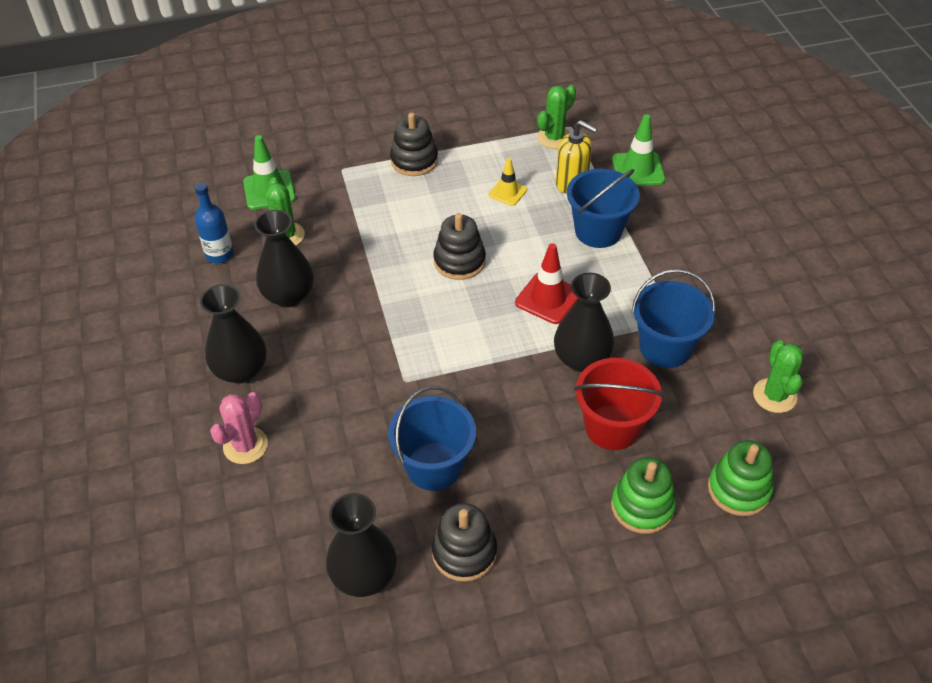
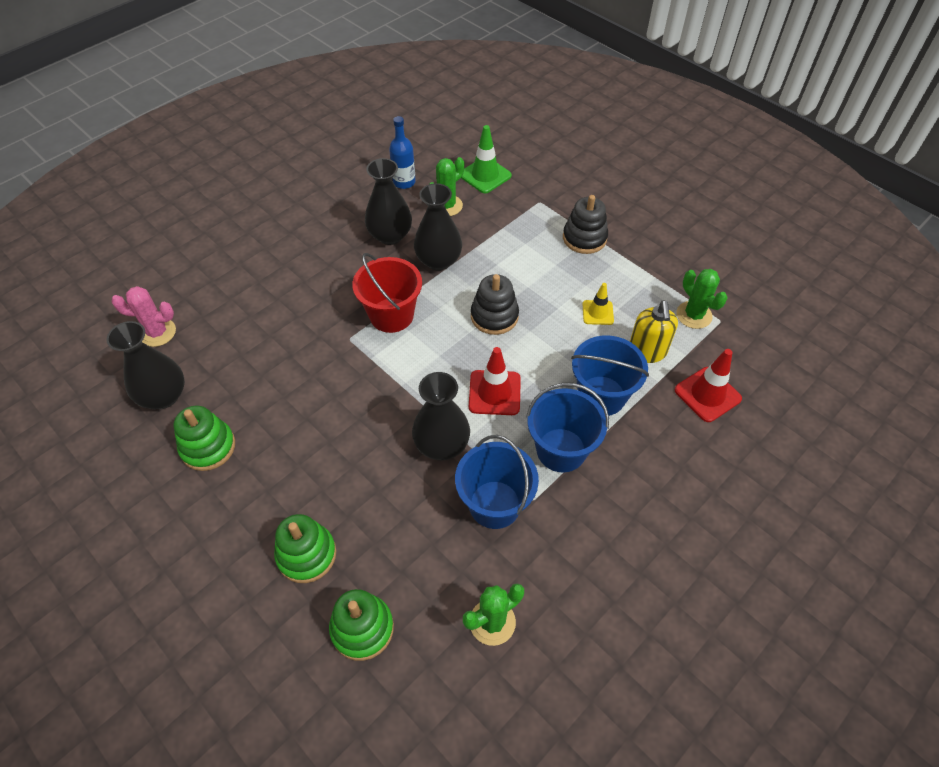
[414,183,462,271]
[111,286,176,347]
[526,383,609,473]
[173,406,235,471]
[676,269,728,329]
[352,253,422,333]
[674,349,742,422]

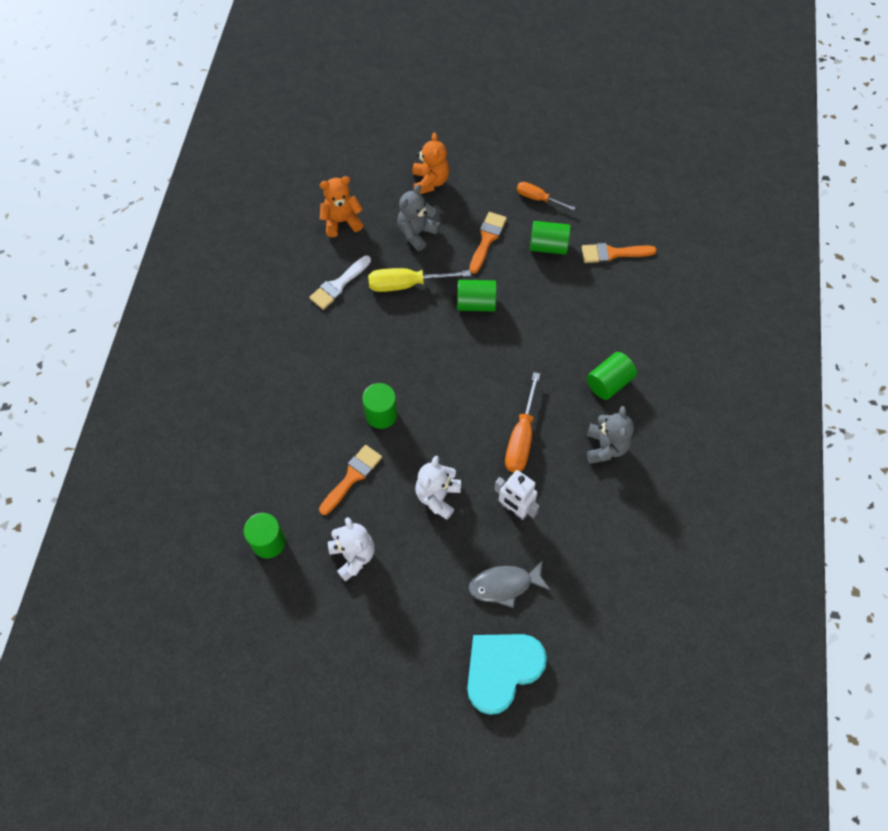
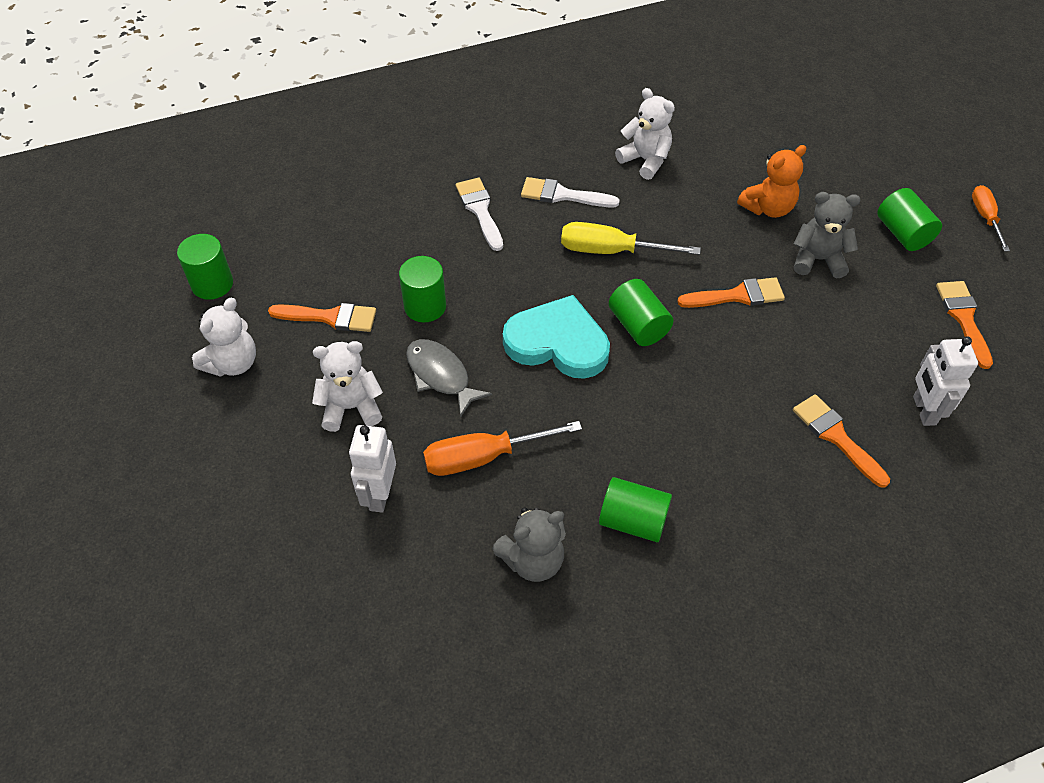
[615,88,675,180]
[561,222,701,255]
[794,192,860,278]
[503,295,610,379]
[406,339,492,417]
[972,185,1010,252]
[877,188,942,251]
[456,178,503,251]
[913,336,978,426]
[936,281,993,369]

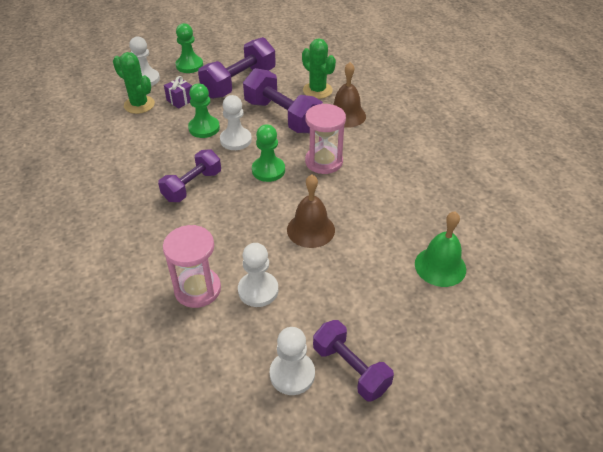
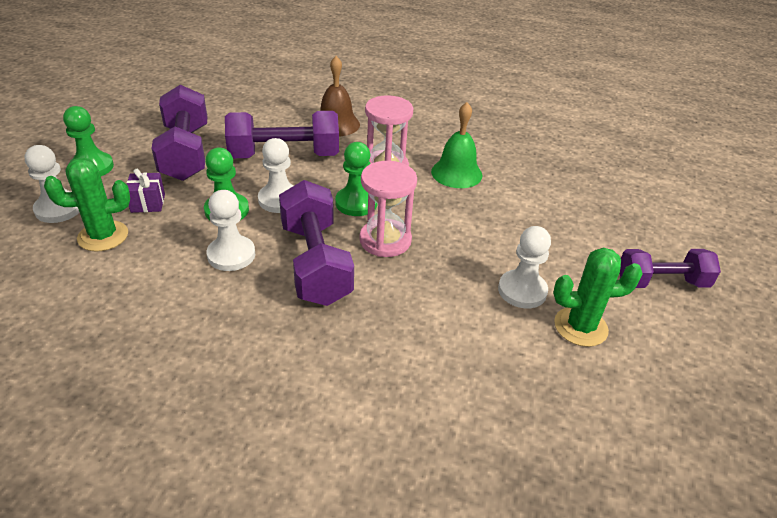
[279,180,354,306]
[360,161,417,257]
[207,190,255,271]
[287,175,335,248] (first image)
[553,248,643,347]
[431,102,482,188]

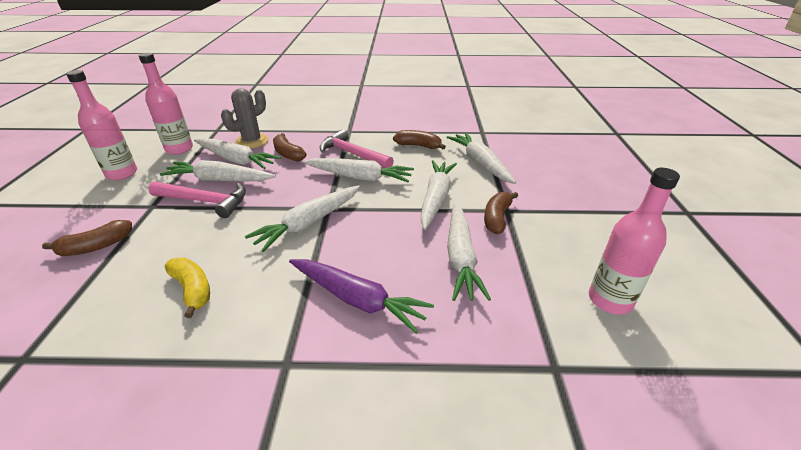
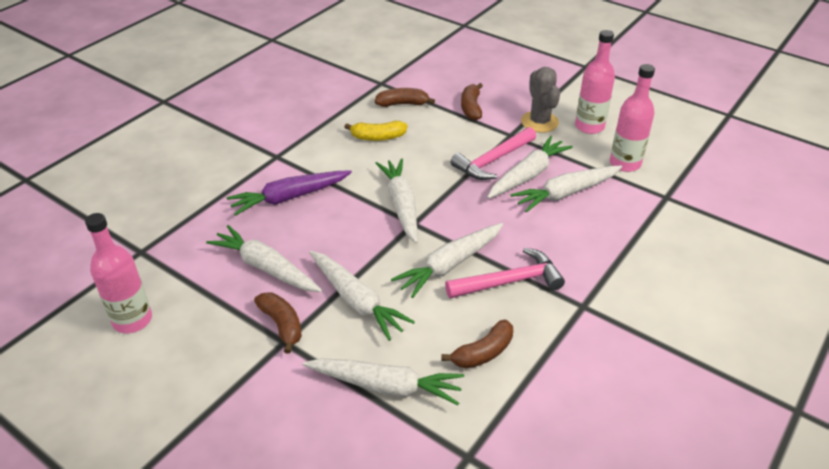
[521,67,560,133]
[375,88,435,107]

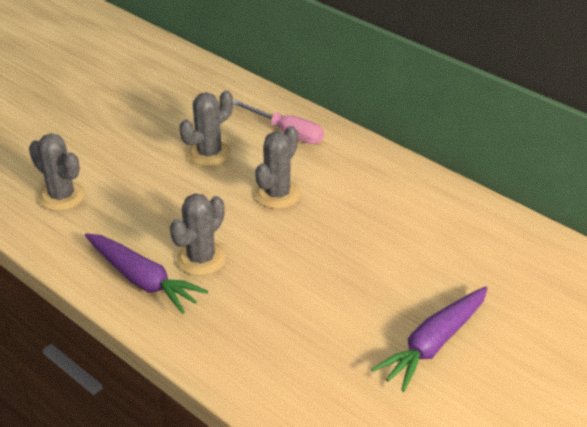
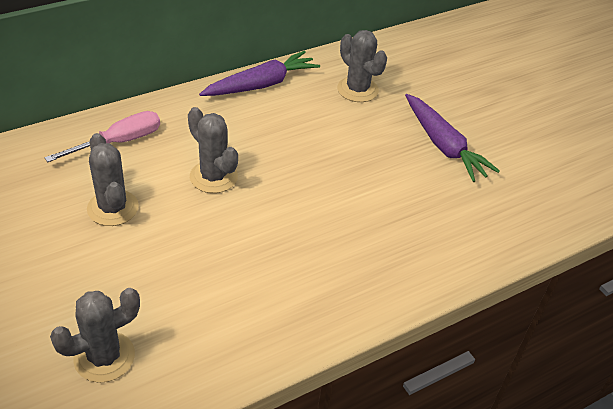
[199,51,320,96]
[337,30,387,102]

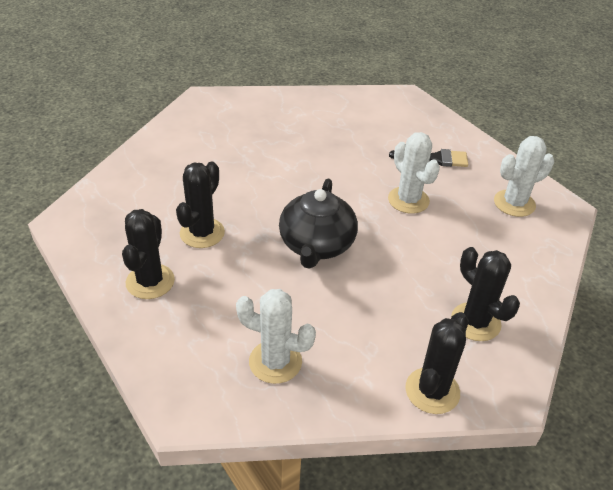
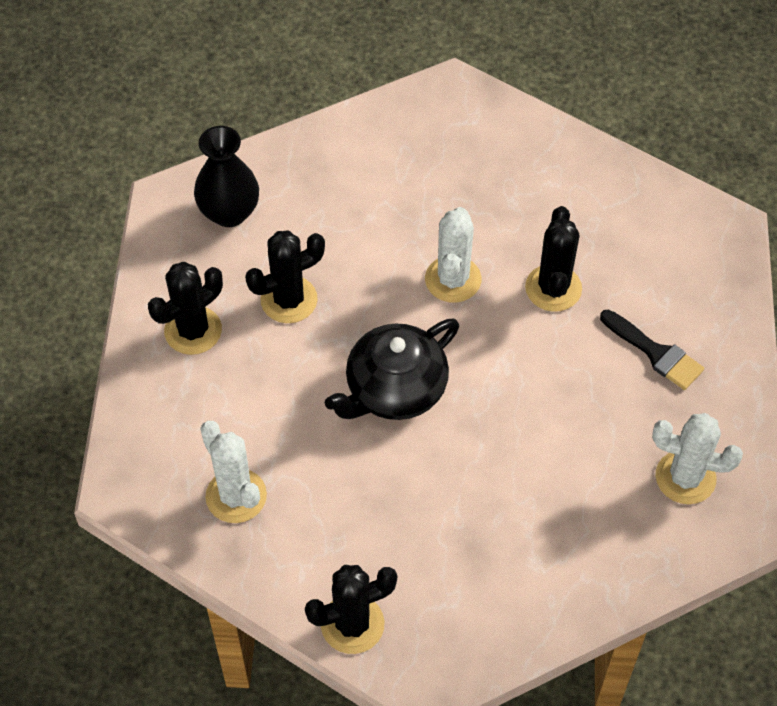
[425,207,481,303]
[525,206,582,312]
[194,126,259,227]

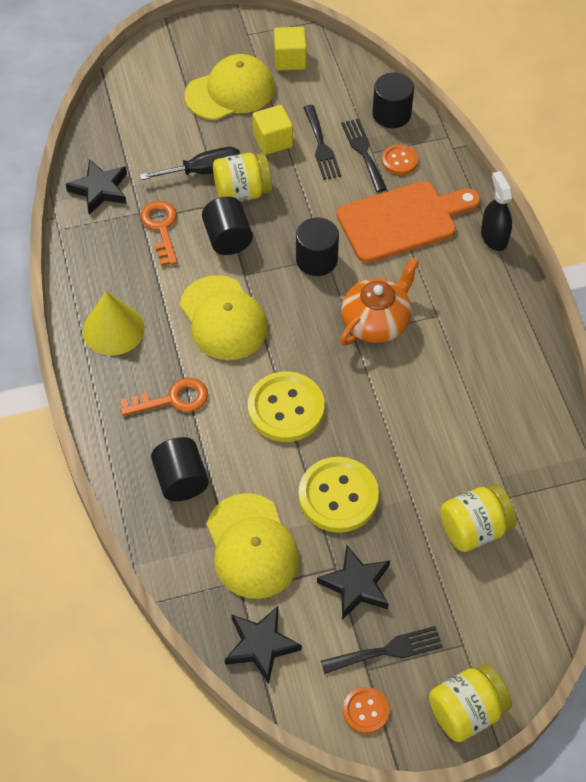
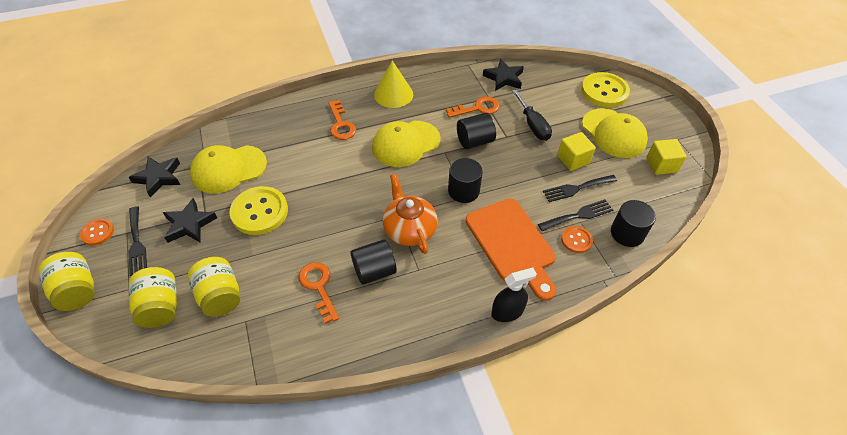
[351,239,397,285]
[128,267,177,328]
[581,72,630,107]
[383,174,438,254]
[299,262,339,324]

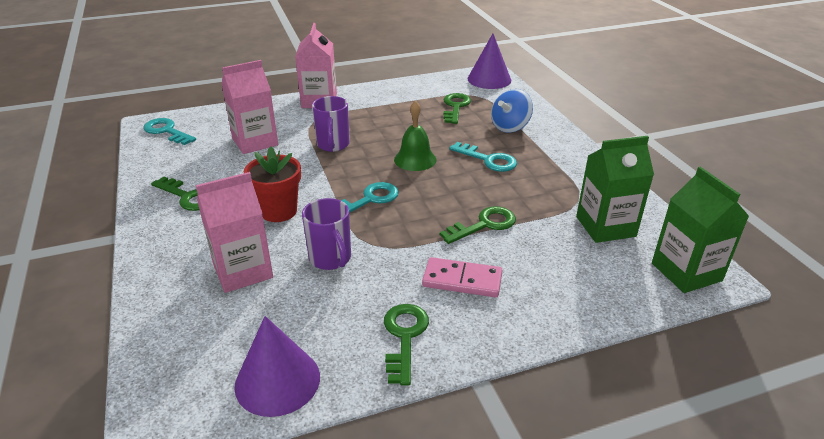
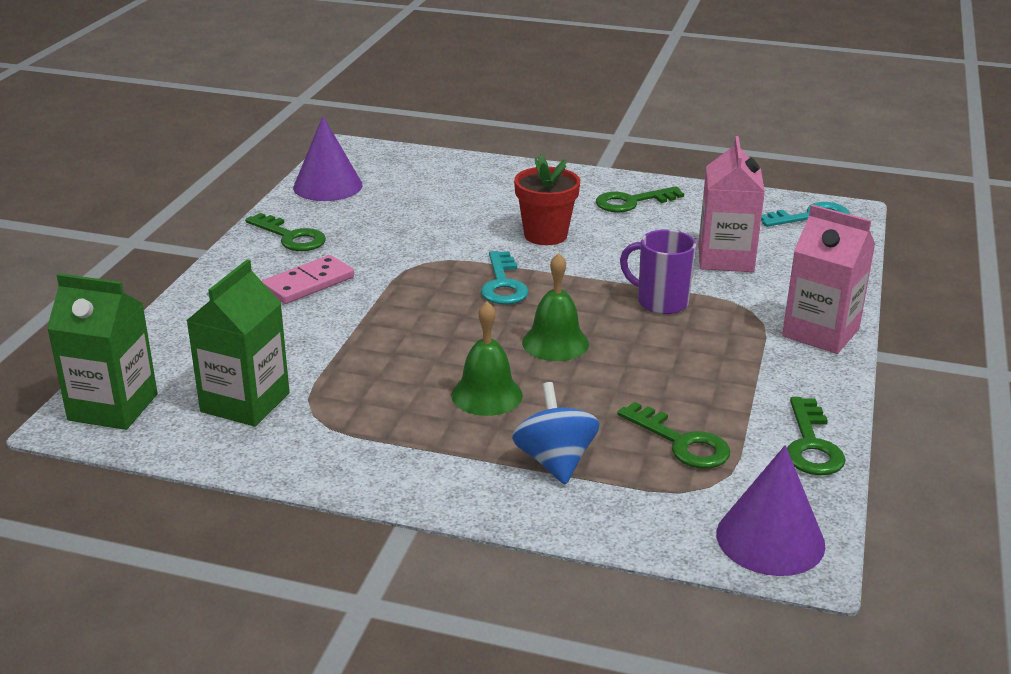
[196,172,273,293] (first image)
[302,198,351,270] (first image)
[787,397,846,475]
[451,301,523,416]

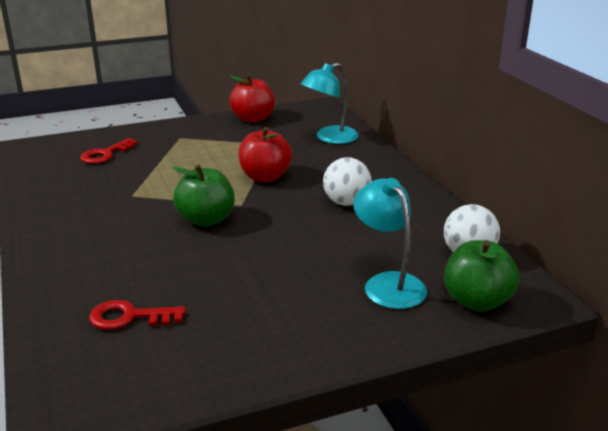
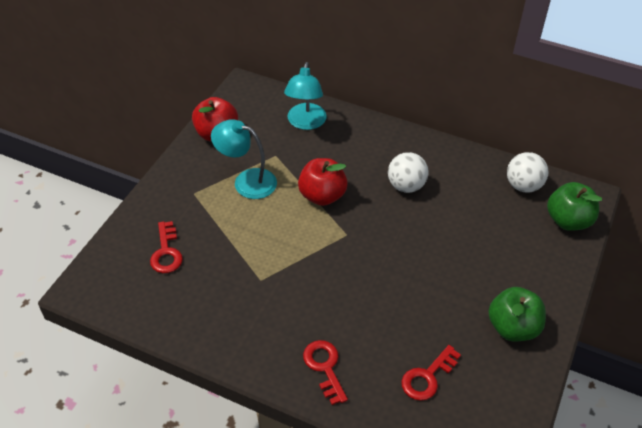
[488,287,546,341]
[211,119,277,199]
[303,340,348,405]

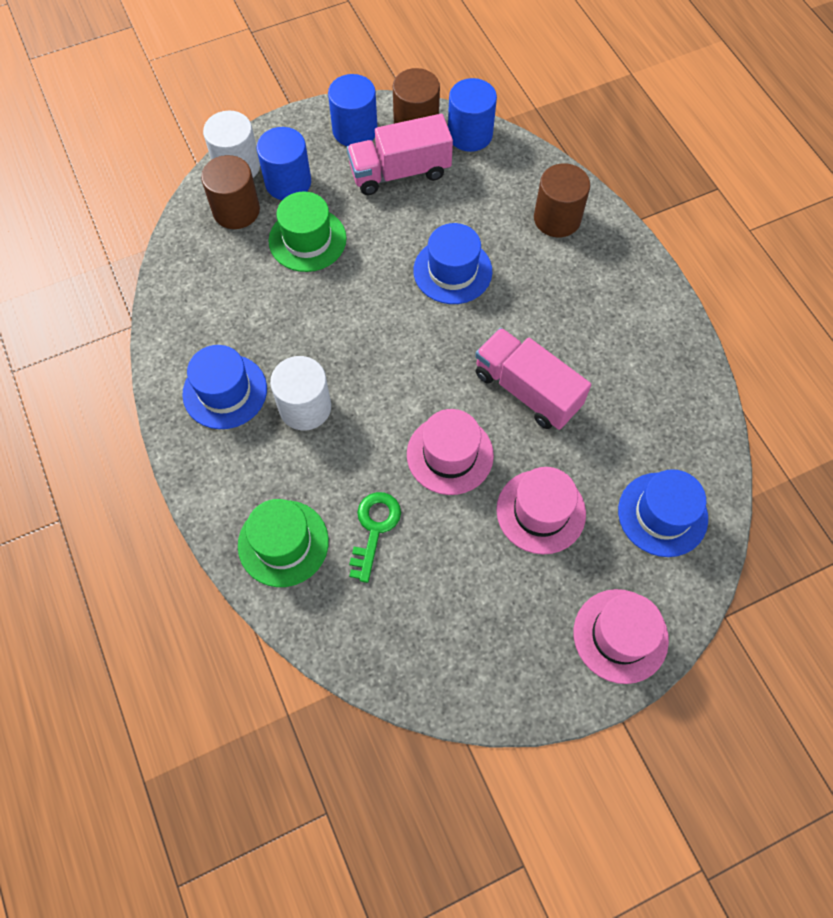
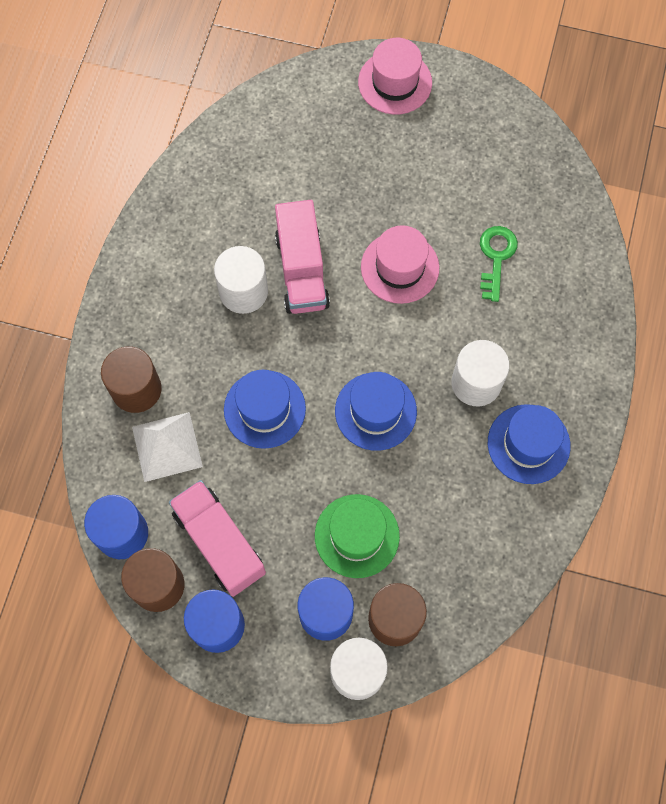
[238,499,329,587] (first image)
[169,480,266,597]
[480,226,518,302]
[496,467,586,554] (first image)
[335,372,417,451]
[132,412,203,482]
[214,246,268,314]

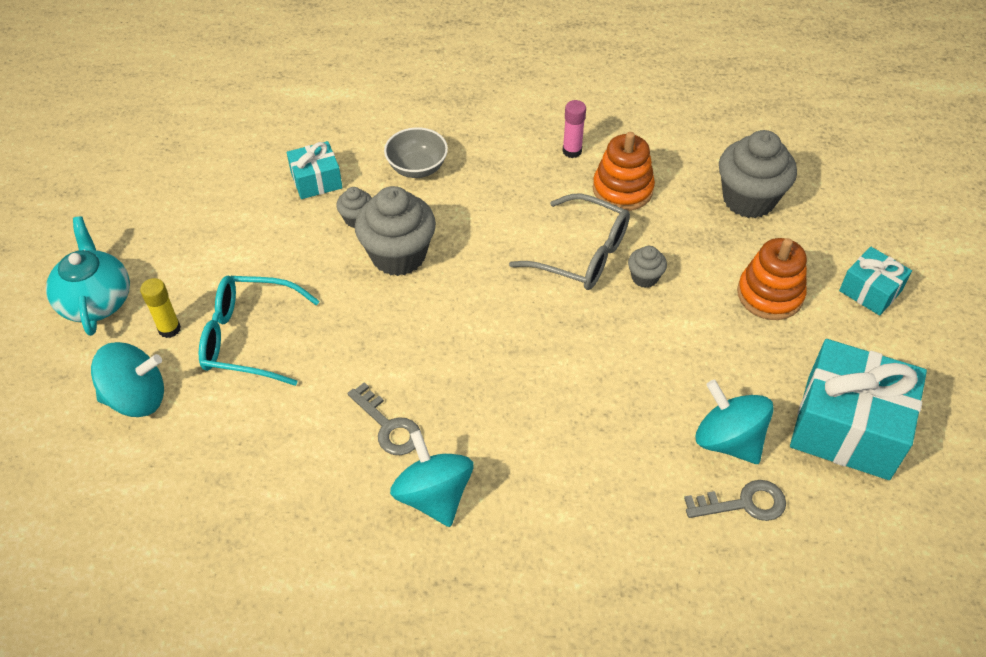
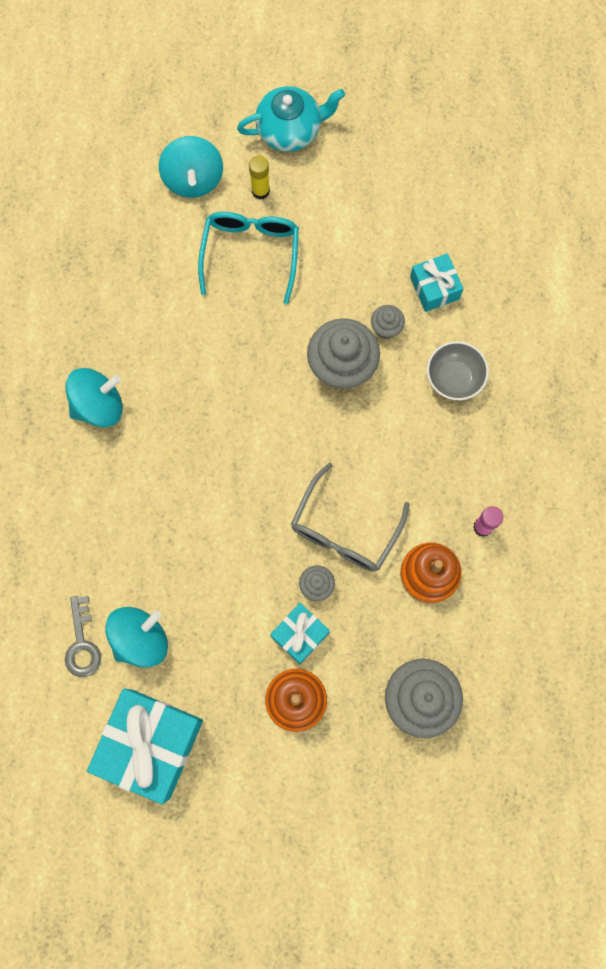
[347,382,420,455] (first image)
[270,603,330,664]

